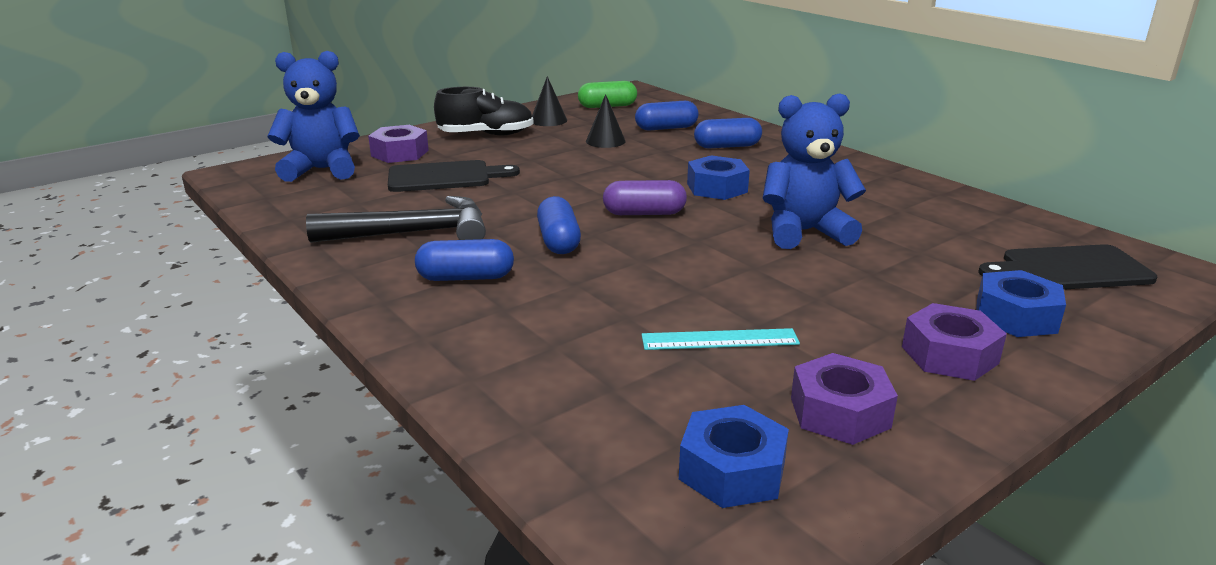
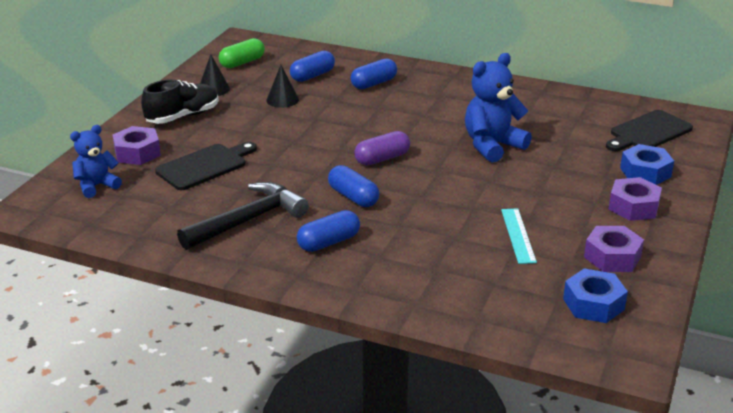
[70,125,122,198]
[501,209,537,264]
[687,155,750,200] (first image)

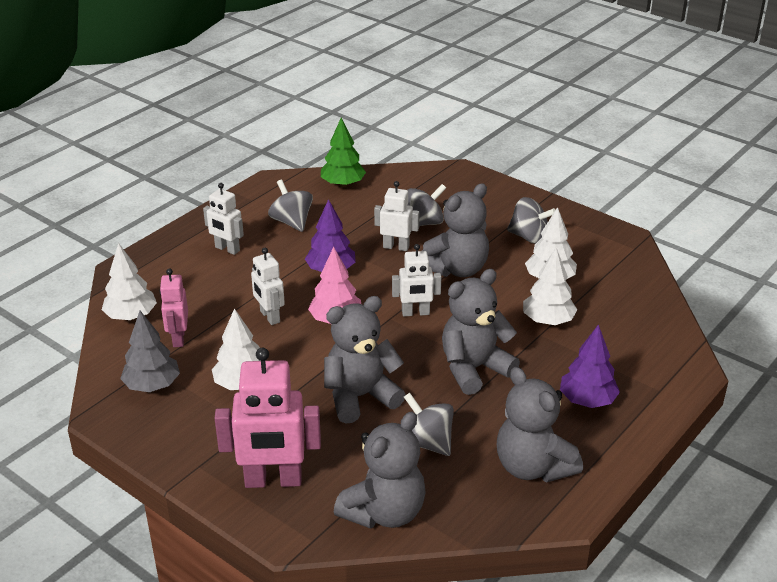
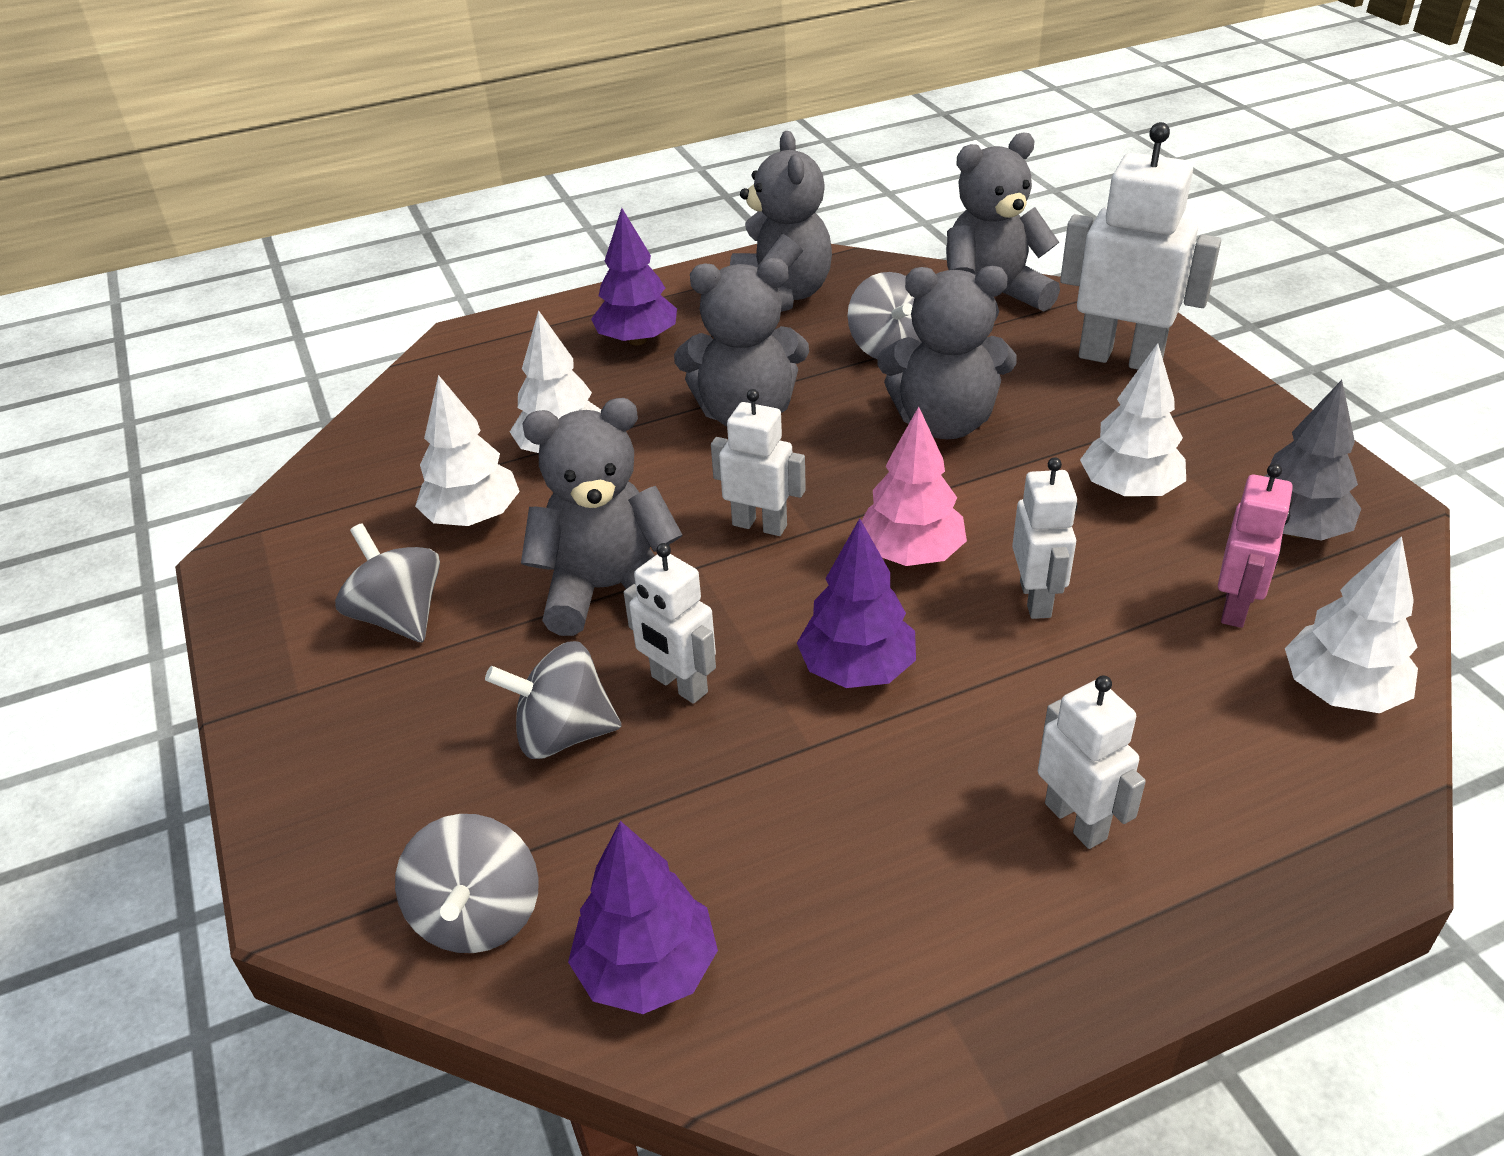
[1060,122,1221,370]
[395,814,539,953]
[568,821,718,1014]

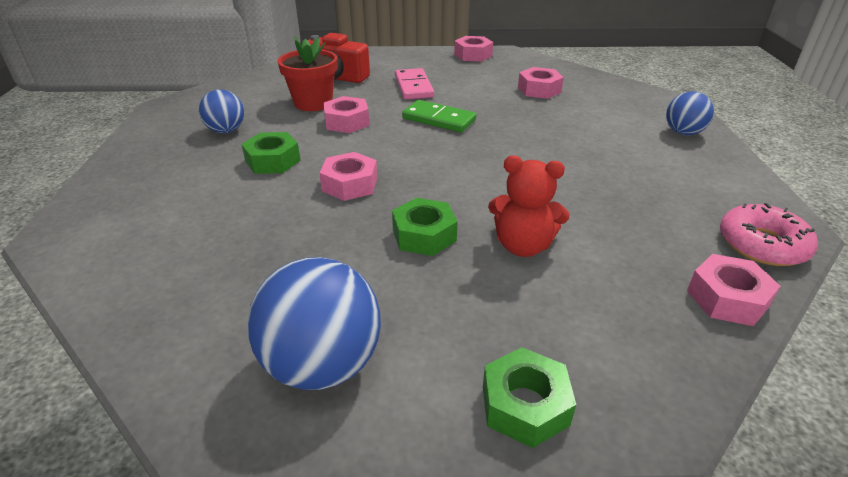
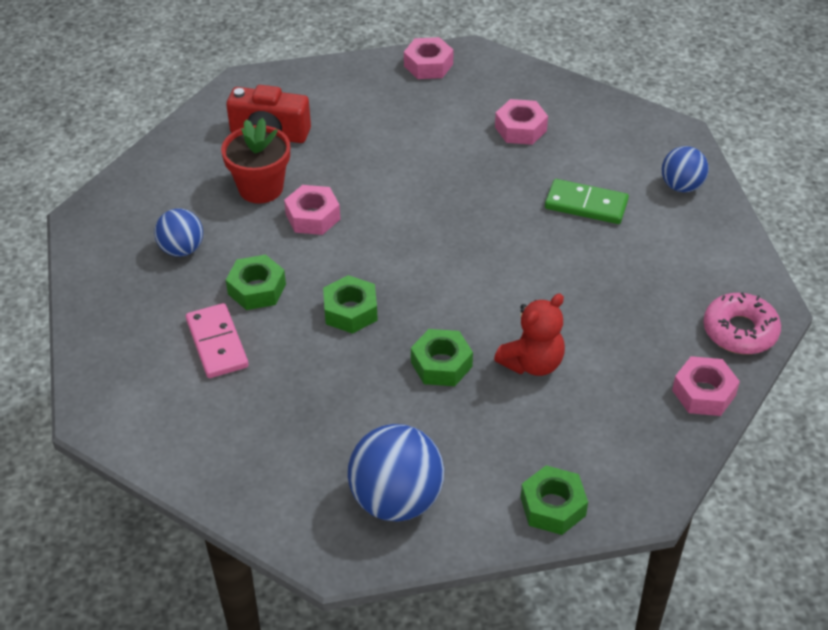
[323,275,378,334]
[186,303,249,378]
[545,179,629,224]
[494,294,565,376]

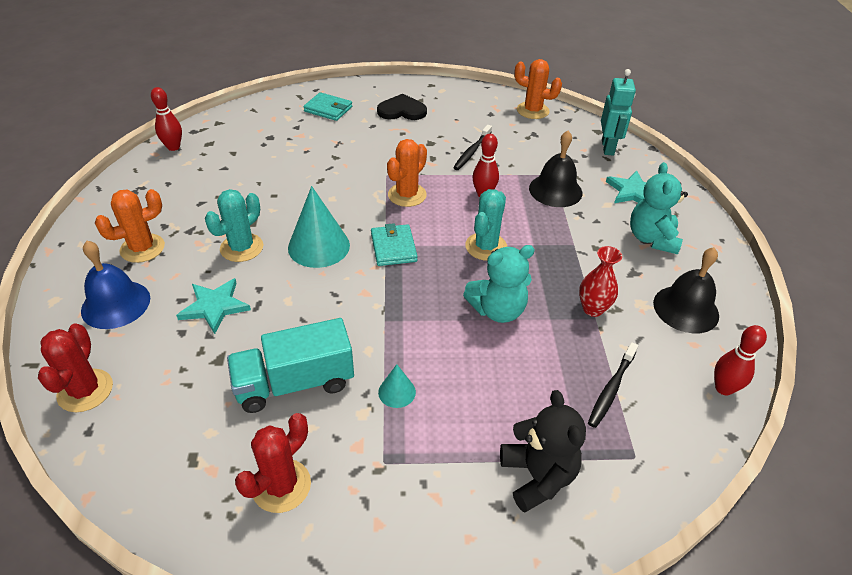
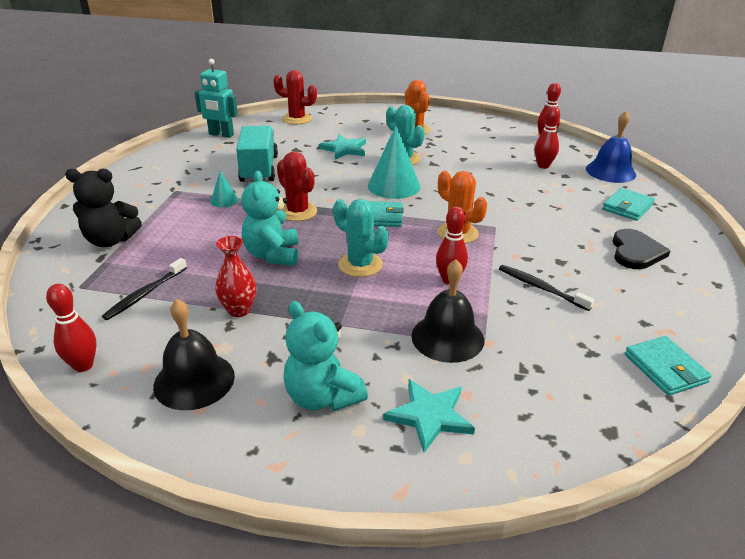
[586,111,636,183]
[277,151,317,221]
[625,336,712,396]
[102,258,187,320]
[194,59,238,138]
[283,301,368,411]
[535,106,560,169]

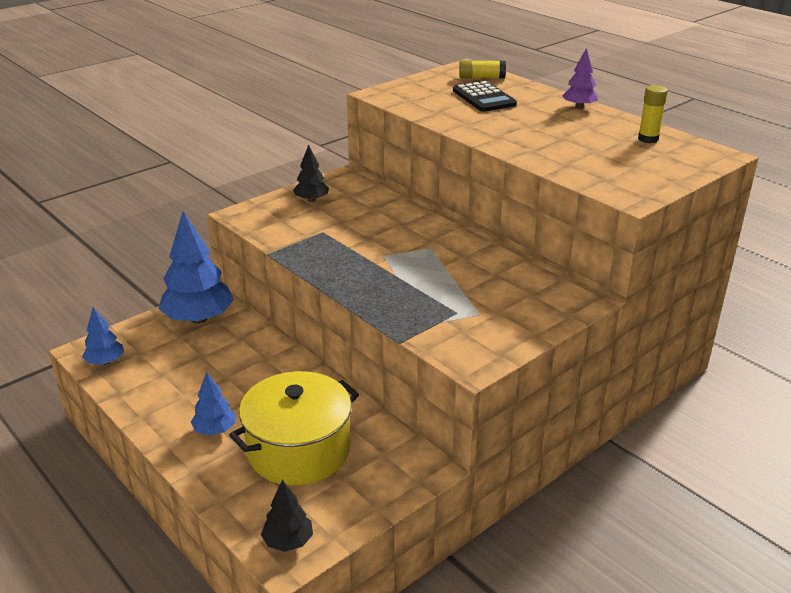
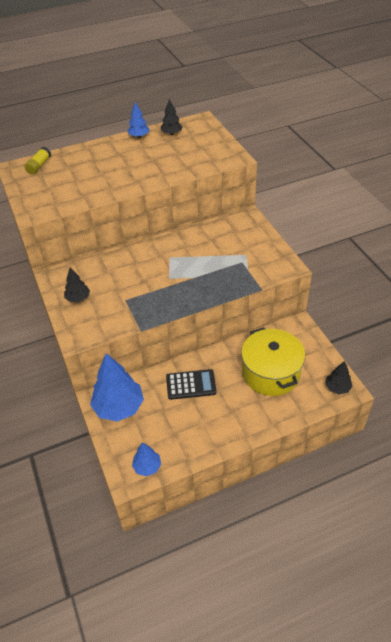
[127,102,149,138]
[166,369,217,400]
[562,48,598,109] (first image)
[161,99,182,135]

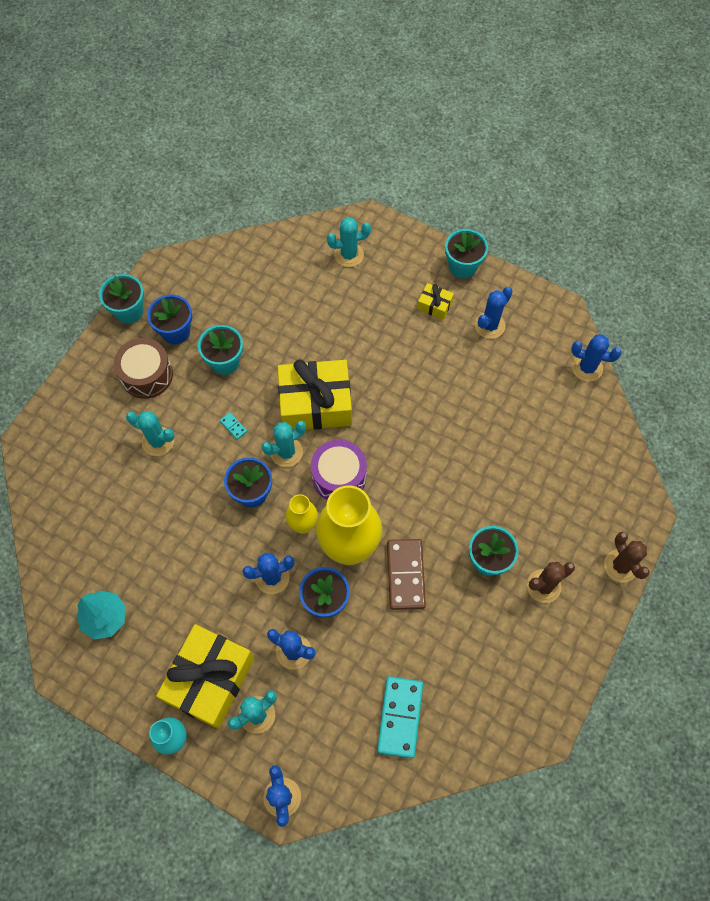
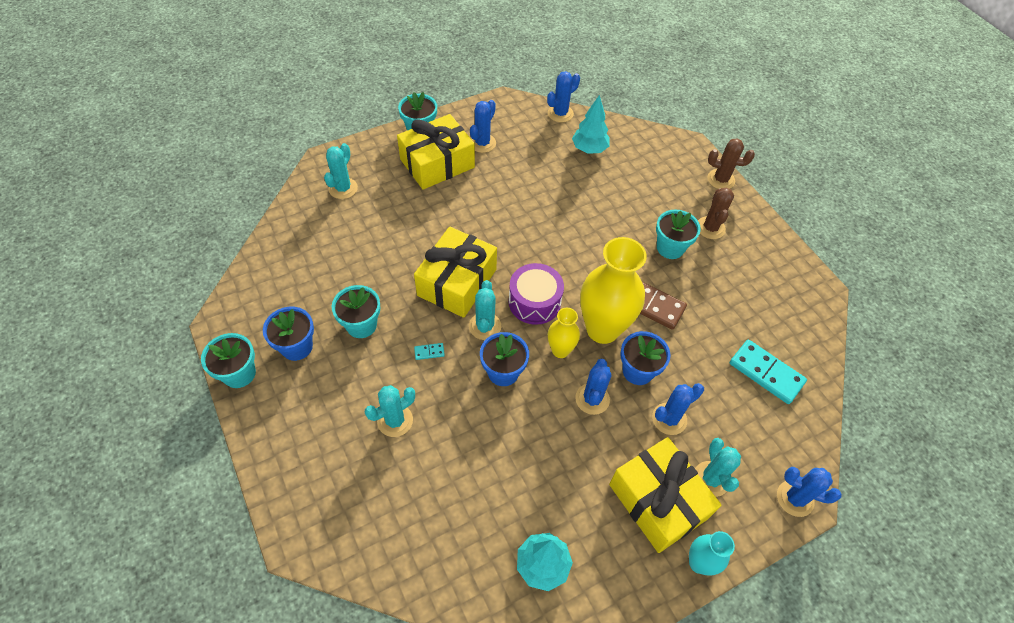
[114,338,173,399] (first image)
[397,114,475,190]
[470,100,496,153]
[572,95,609,154]

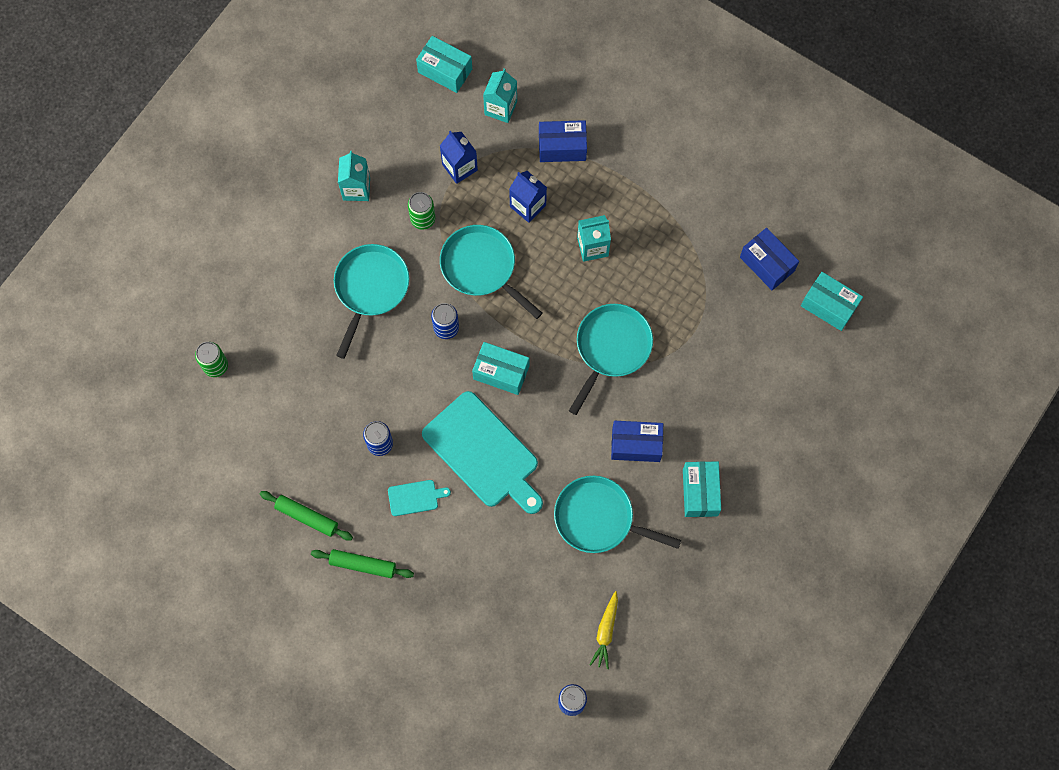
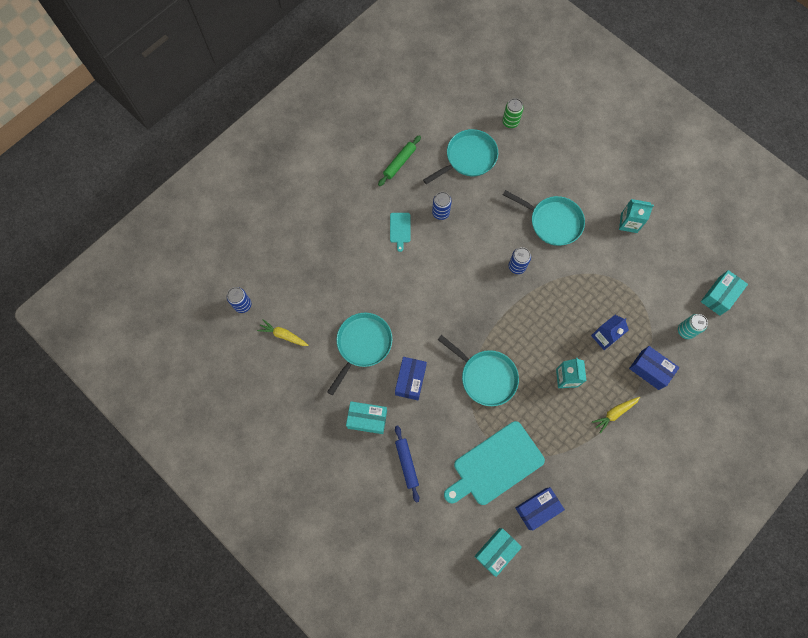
[311,549,414,578] (first image)
[408,192,435,230] (first image)
[444,421,545,505]
[440,131,478,184] (first image)
[423,129,498,184]
[472,342,529,395] (first image)
[678,314,708,339]
[629,346,679,390]
[395,426,419,502]
[592,397,640,433]

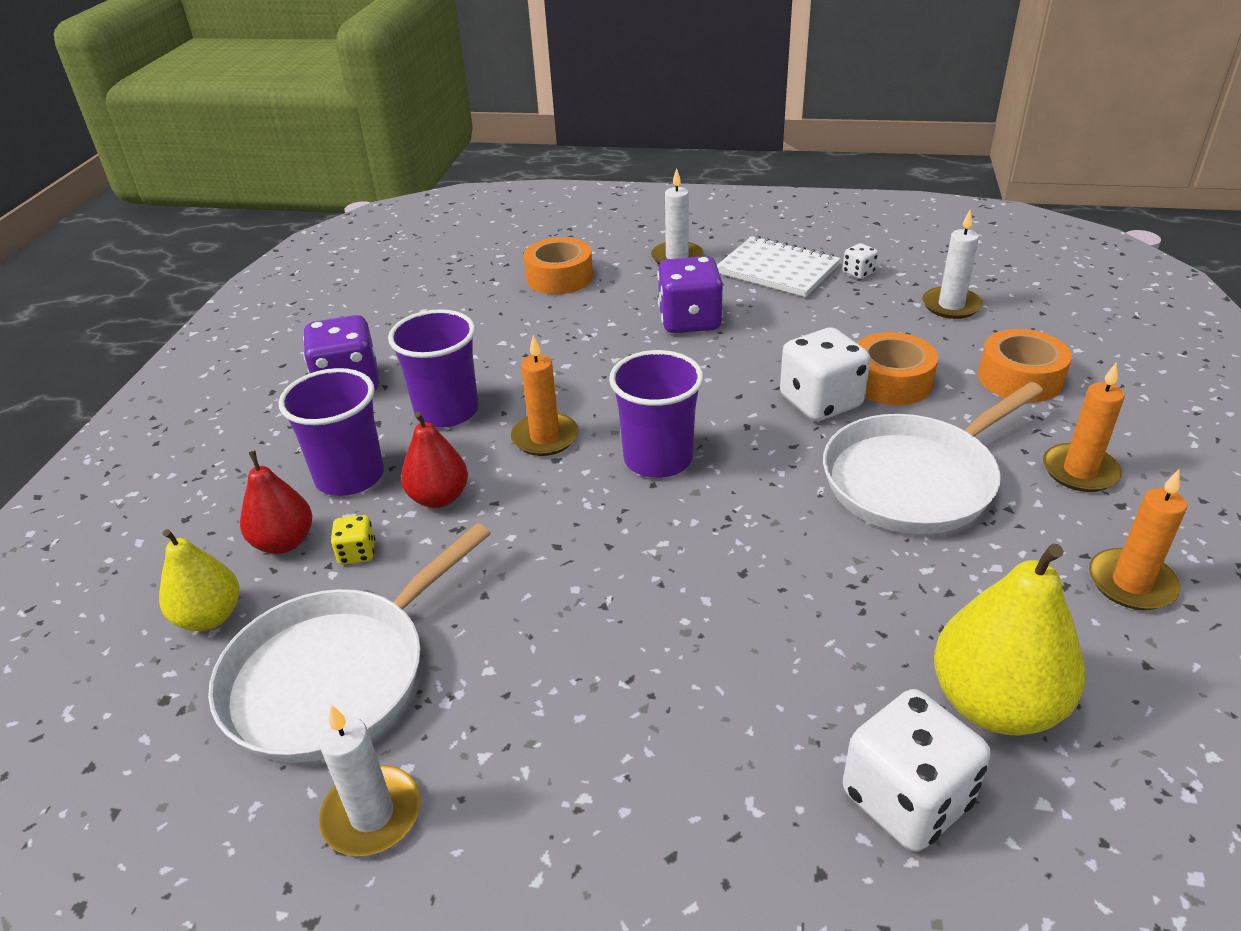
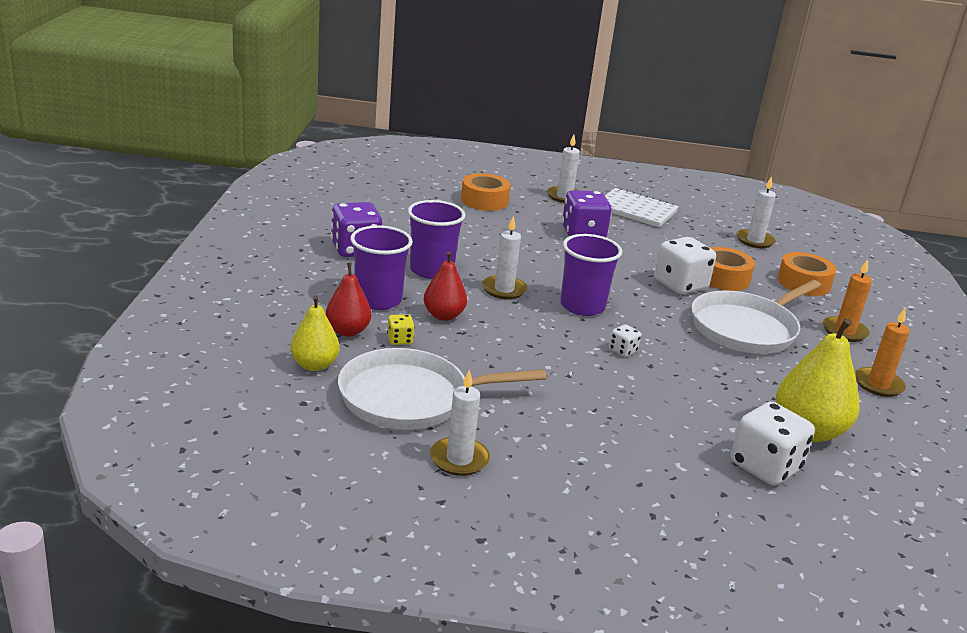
[338,348,547,430]
[482,216,527,299]
[609,324,641,357]

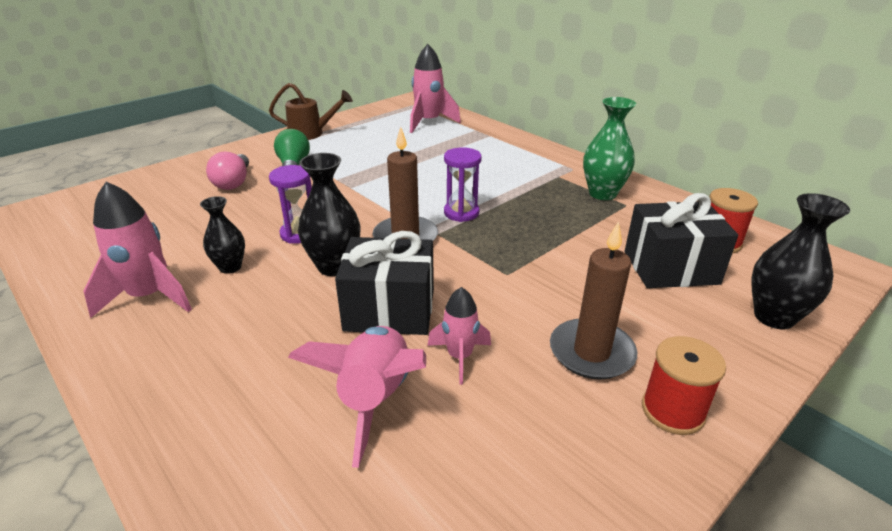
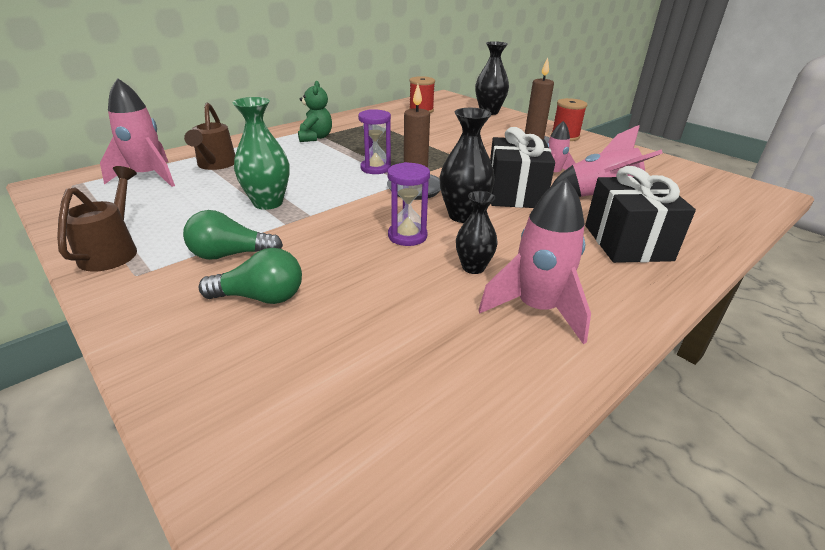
[199,248,302,304]
[232,97,290,210]
[585,166,696,263]
[184,103,235,170]
[298,81,332,142]

